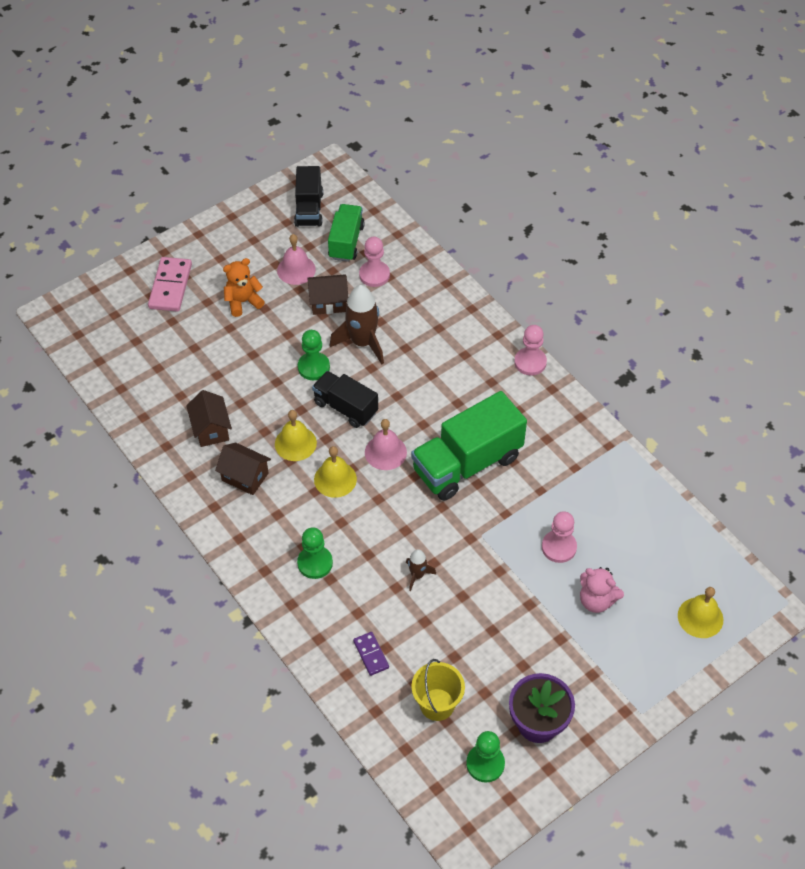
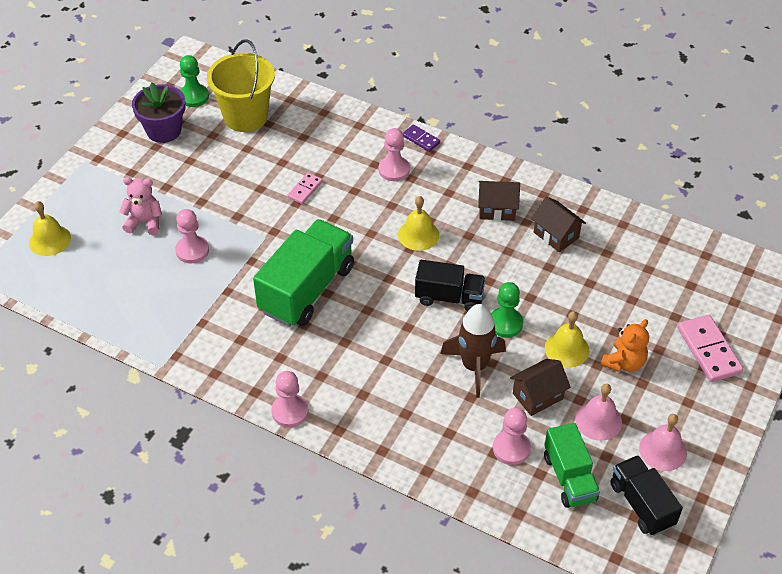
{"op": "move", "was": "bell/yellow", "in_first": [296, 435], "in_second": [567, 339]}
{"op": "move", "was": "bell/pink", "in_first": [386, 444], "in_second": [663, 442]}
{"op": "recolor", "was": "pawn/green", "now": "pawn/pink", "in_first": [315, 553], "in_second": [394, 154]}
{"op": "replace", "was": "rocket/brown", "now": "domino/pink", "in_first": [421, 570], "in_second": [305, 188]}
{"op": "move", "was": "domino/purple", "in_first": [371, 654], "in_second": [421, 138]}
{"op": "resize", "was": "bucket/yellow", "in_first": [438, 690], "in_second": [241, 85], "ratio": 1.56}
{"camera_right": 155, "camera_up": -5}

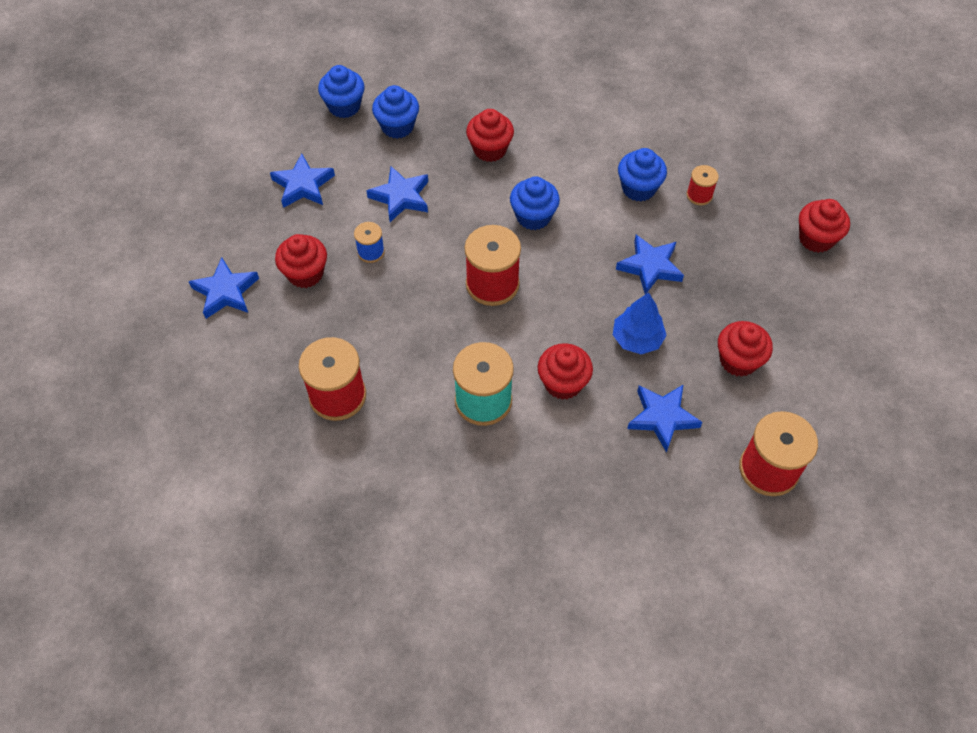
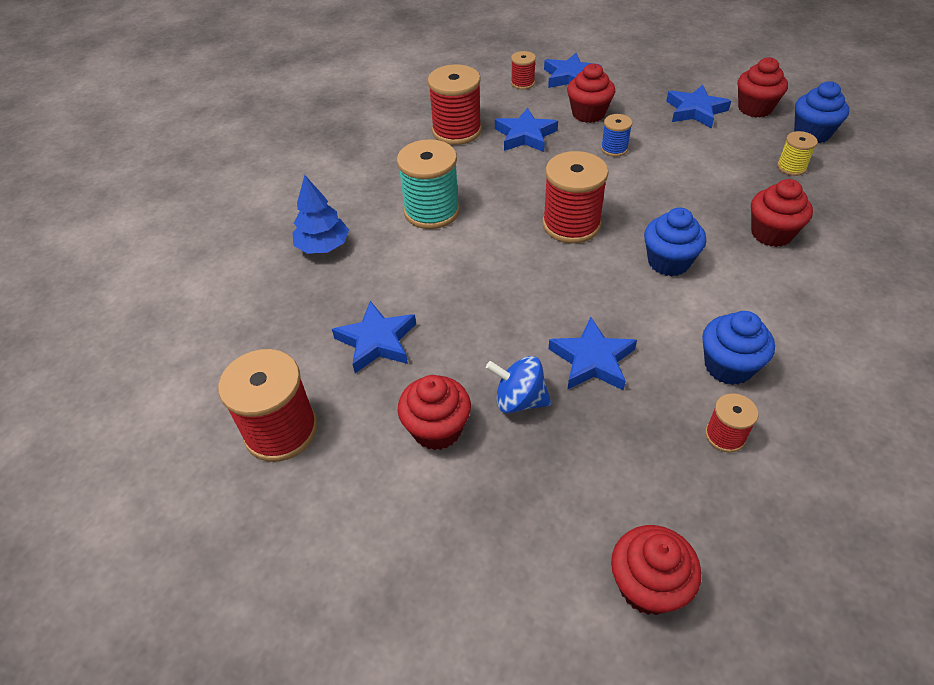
{"op": "replace", "was": "cupcake/blue", "now": "spool/yellow", "in_first": [395, 112], "in_second": [797, 153]}
{"op": "move", "was": "star/blue", "in_first": [397, 194], "in_second": [526, 130]}
{"op": "move", "was": "tree/blue", "in_first": [640, 323], "in_second": [321, 214]}
{"op": "move", "was": "cupcake/red", "in_first": [565, 371], "in_second": [763, 87]}
{"op": "insert", "now": "spool/red", "in_second": [523, 70]}
{"op": "insert", "now": "spinning top/blue", "in_second": [518, 384]}
{"camera_right": 100, "camera_up": -10}

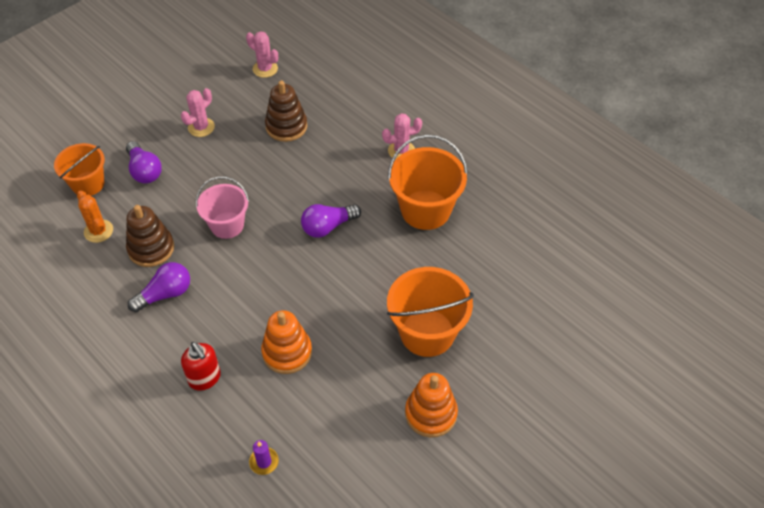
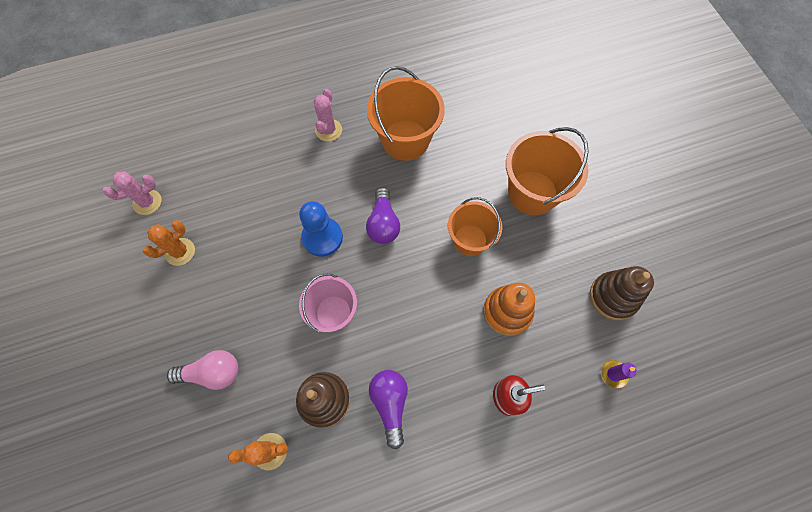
{"op": "move", "was": "stacking toy/brown", "in_first": [286, 111], "in_second": [622, 293]}
{"op": "delete", "was": "cactus/pink", "in_first": [198, 112]}
{"op": "recolor", "was": "light bulb/purple", "now": "light bulb/pink", "in_first": [144, 162], "in_second": [203, 370]}
{"op": "move", "was": "bucket/orange", "in_first": [79, 169], "in_second": [475, 226]}
{"op": "delete", "was": "stacking toy/orange", "in_first": [431, 405]}
{"op": "insert", "now": "pawn/blue", "in_second": [321, 229]}
{"op": "insert", "now": "cactus/orange", "in_second": [169, 243]}
{"camera_right": -65, "camera_up": 15}

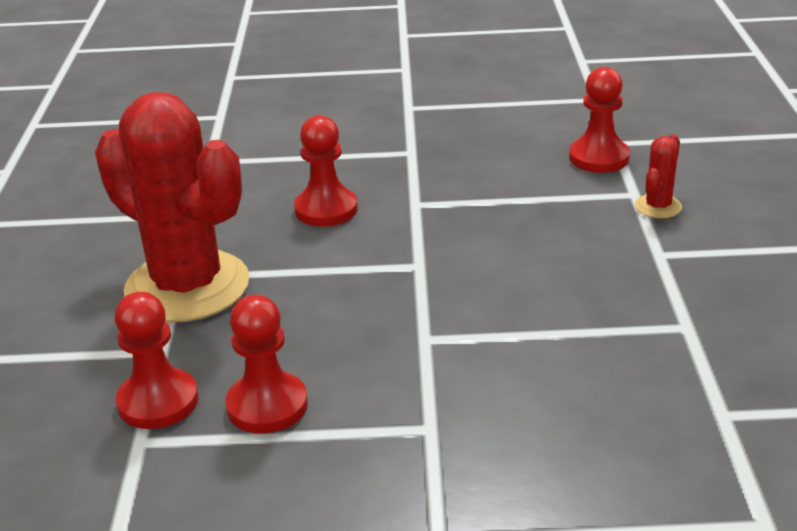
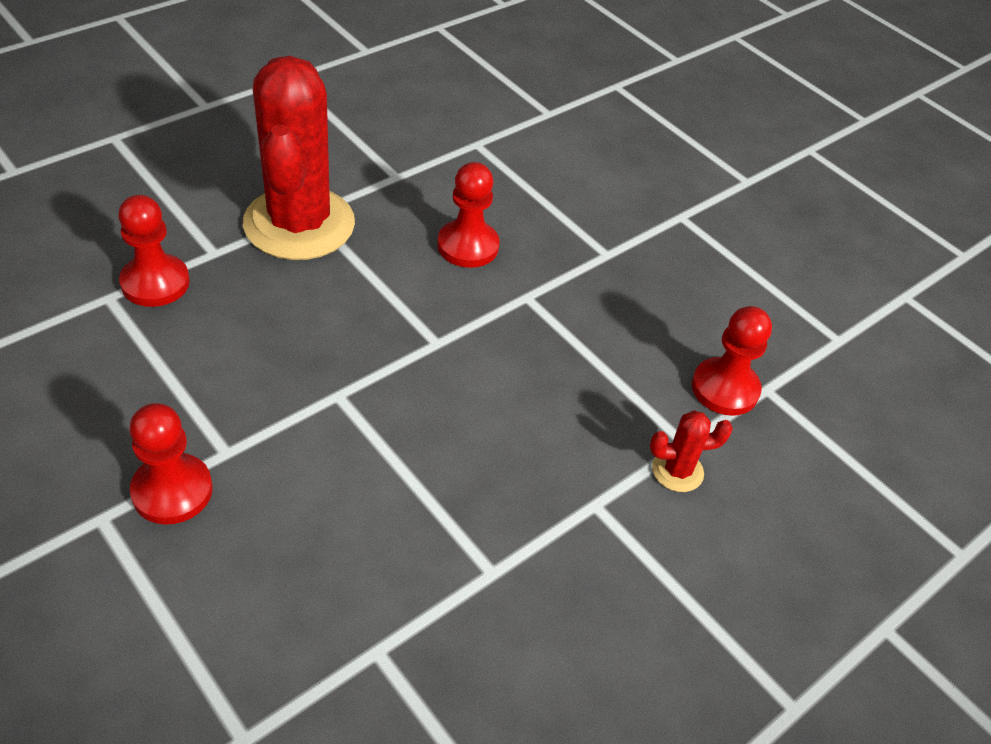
{"op": "move", "was": "pawn/red", "in_first": [267, 364], "in_second": [171, 464]}
{"camera_right": 45, "camera_up": 15}

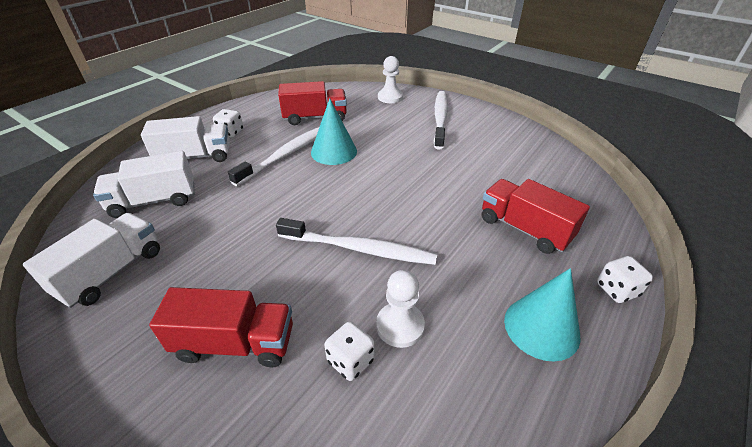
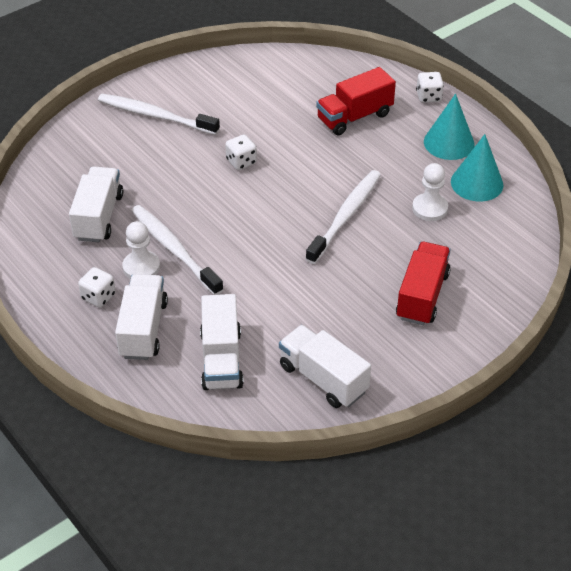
{"op": "move", "was": "pawn/white", "in_first": [390, 79], "in_second": [141, 250]}
{"op": "recolor", "was": "truck/red", "now": "truck/white", "in_first": [312, 103], "in_second": [96, 204]}
{"op": "move", "was": "cone/turquoise", "in_first": [334, 131], "in_second": [477, 168]}
{"op": "move", "was": "dice/white", "in_first": [349, 351], "in_second": [241, 152]}
{"camera_right": -75, "camera_up": 5}

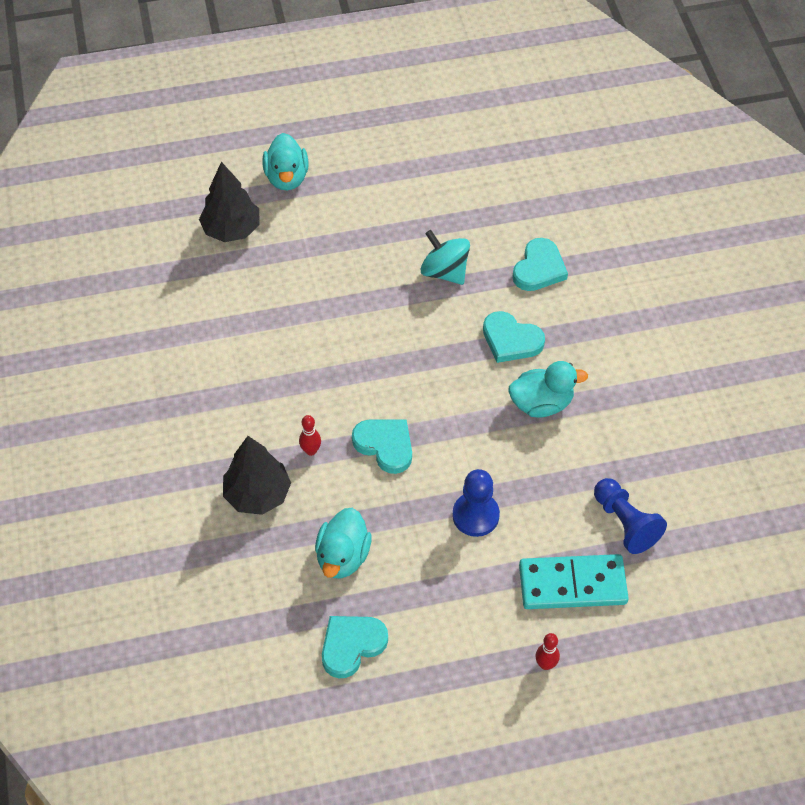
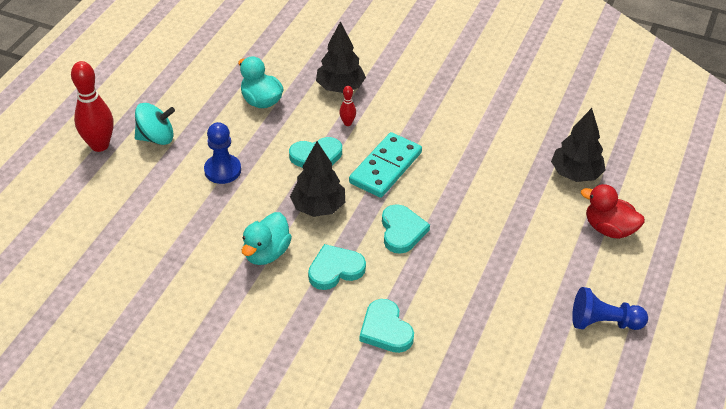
{"op": "recolor", "was": "duck/turquoise", "now": "duck/red", "in_first": [285, 161], "in_second": [613, 211]}
{"op": "move", "was": "spinning top/turquoise", "in_first": [445, 257], "in_second": [155, 124]}
{"op": "move", "was": "pawn/blue", "in_first": [630, 516], "in_second": [610, 308]}
{"op": "move", "was": "domino/turquoise", "in_first": [574, 581], "in_second": [385, 165]}
{"op": "move", "was": "heart/turquoise", "in_first": [355, 647], "in_second": [406, 229]}
{"op": "resize", "was": "bowling pin/red", "in_first": [547, 651], "in_second": [92, 106], "ratio": 2.13}
{"op": "insert", "now": "tree/black", "in_second": [317, 179]}
{"camera_right": 125, "camera_up": -10}

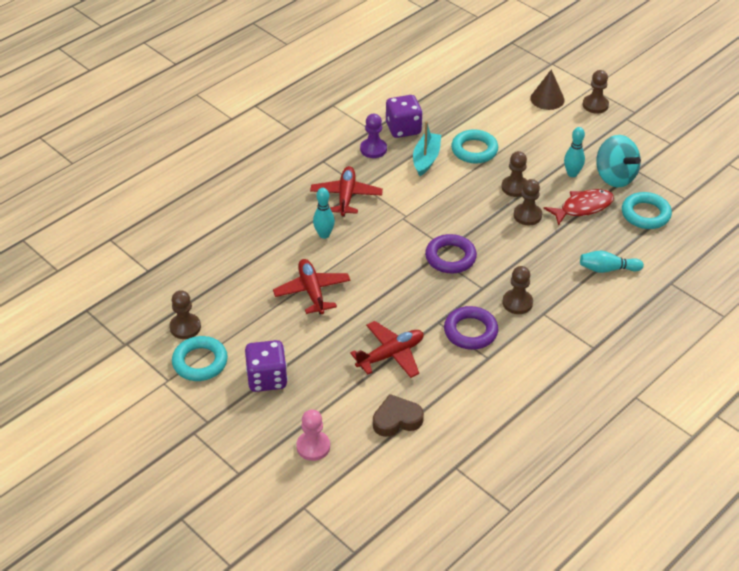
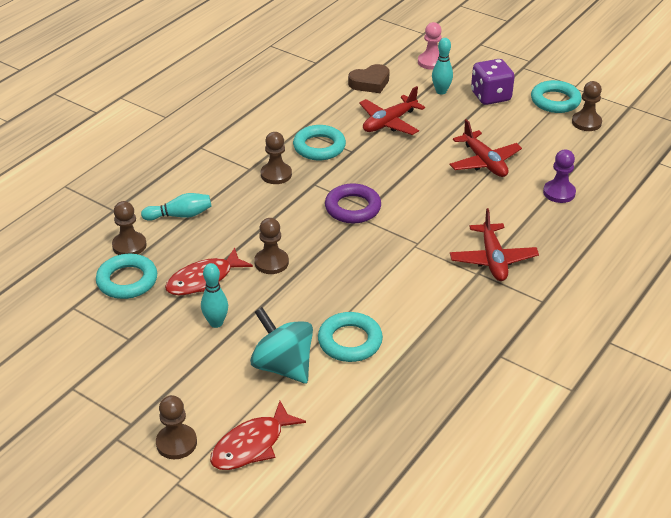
{"op": "replace", "was": "cone/brown", "now": "fish/red", "in_first": [547, 89], "in_second": [258, 435]}
{"op": "delete", "was": "dice/purple", "in_first": [404, 116]}
{"op": "move", "was": "pawn/purple", "in_first": [373, 136], "in_second": [559, 176]}
{"op": "delete", "was": "boat/turquoise", "in_first": [427, 148]}
{"op": "move", "was": "spinning top/turquoise", "in_first": [618, 161], "in_second": [281, 345]}
{"op": "move", "was": "pawn/brown", "in_first": [514, 174], "in_second": [129, 228]}
{"op": "move", "was": "bowling pin/turquoise", "in_first": [324, 213], "in_second": [442, 66]}
{"op": "recolor", "was": "ring/purple", "now": "ring/turquoise", "in_first": [471, 328], "in_second": [319, 142]}
{"camera_right": 170, "camera_up": -5}

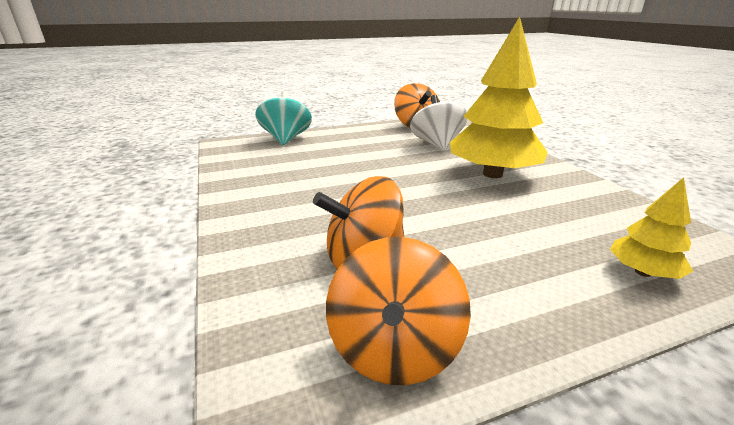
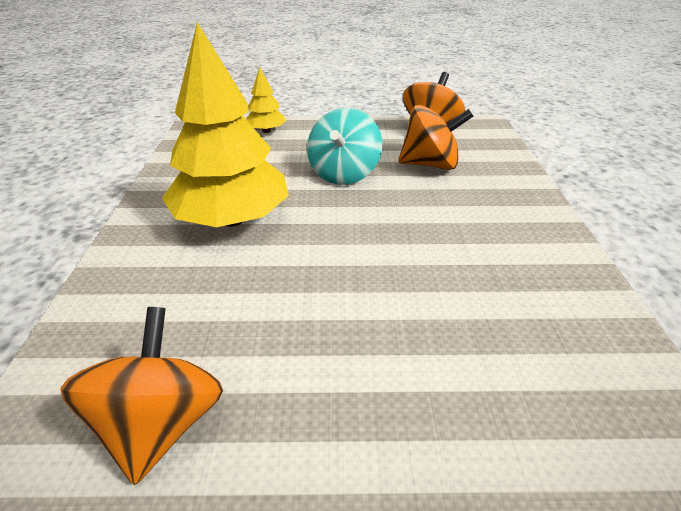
{"op": "move", "was": "spinning top/turquoise", "in_first": [283, 118], "in_second": [344, 146]}
{"op": "delete", "was": "spinning top/white", "in_first": [438, 123]}
{"camera_right": -160, "camera_up": 10}

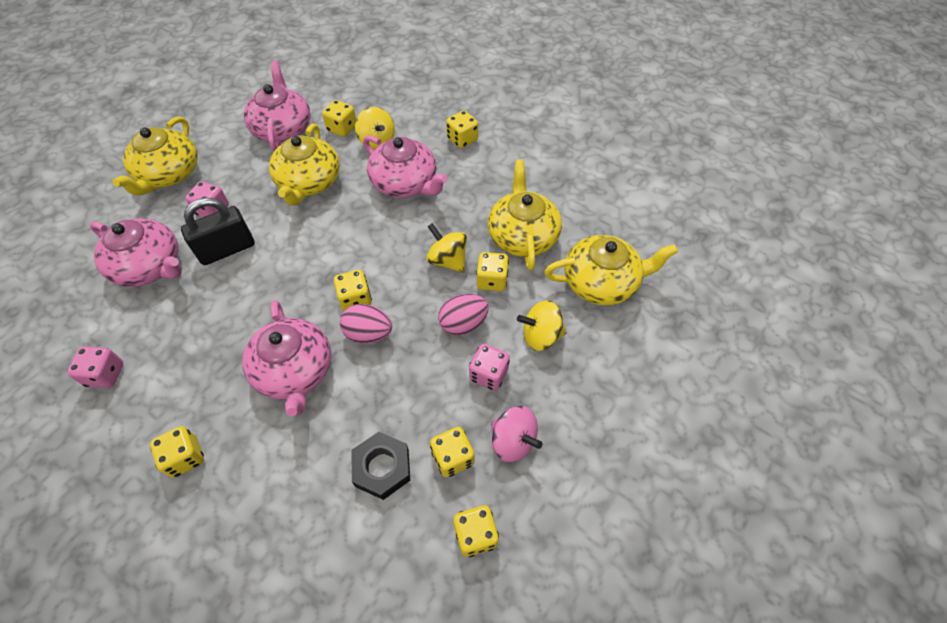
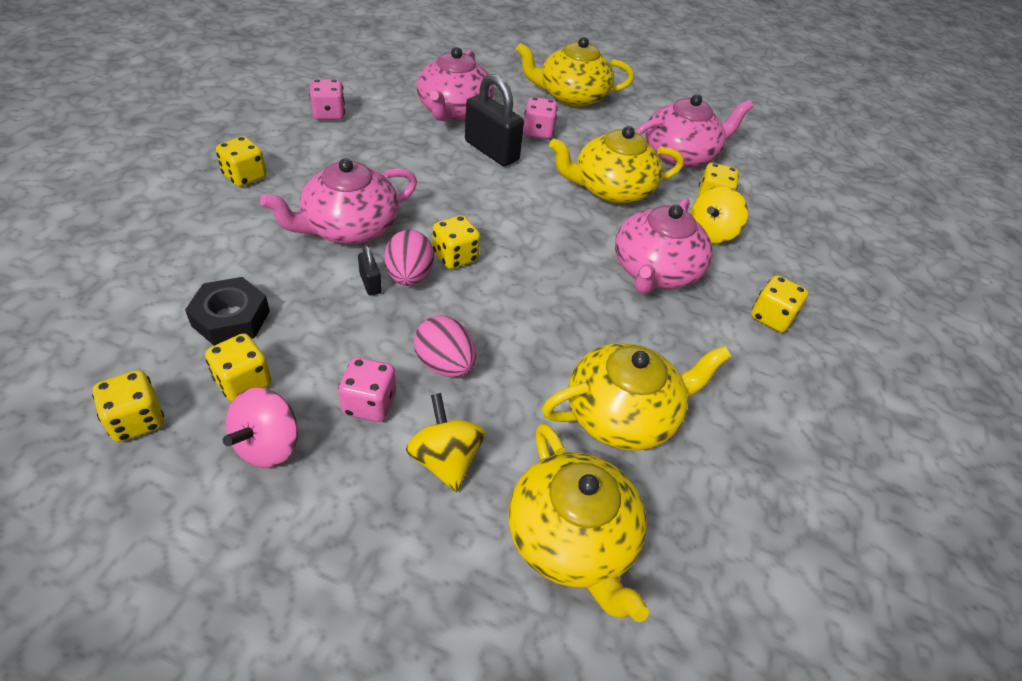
{"op": "delete", "was": "spinning top/yellow", "in_first": [446, 248]}
{"op": "delete", "was": "dice/yellow", "in_first": [492, 271]}
{"op": "insert", "now": "padlock/black", "in_second": [370, 270]}
{"camera_right": 70, "camera_up": -10}

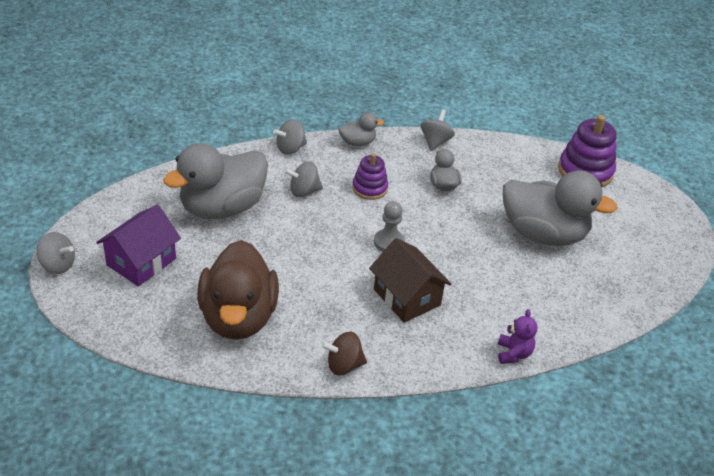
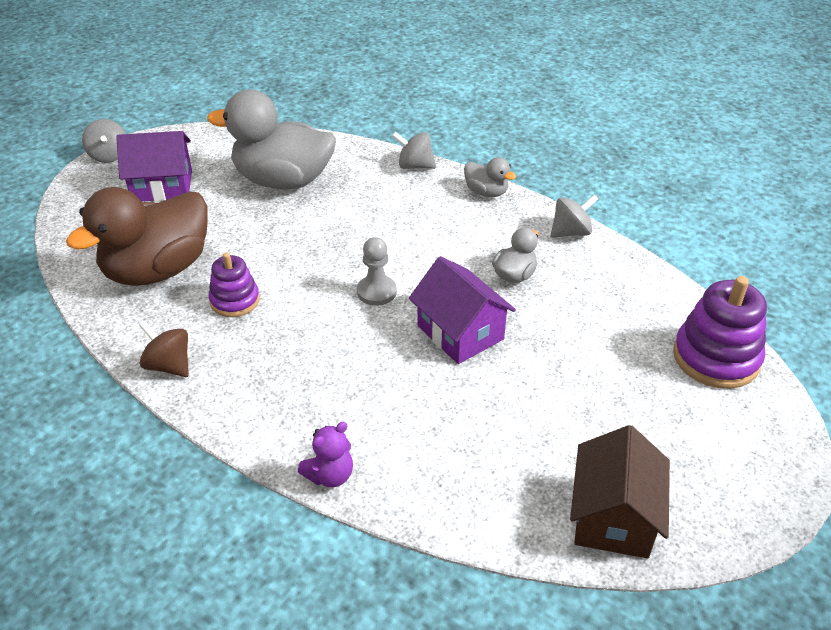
{"op": "move", "was": "stacking toy/purple", "in_first": [370, 176], "in_second": [234, 285]}
{"op": "delete", "was": "spinning top/grey", "in_first": [303, 179]}
{"op": "delete", "was": "duck/grey", "in_first": [560, 208]}
{"op": "move", "was": "house/brown", "in_first": [410, 280], "in_second": [620, 492]}
{"op": "insert", "now": "house/purple", "in_second": [462, 310]}
{"camera_right": 50, "camera_up": 0}

